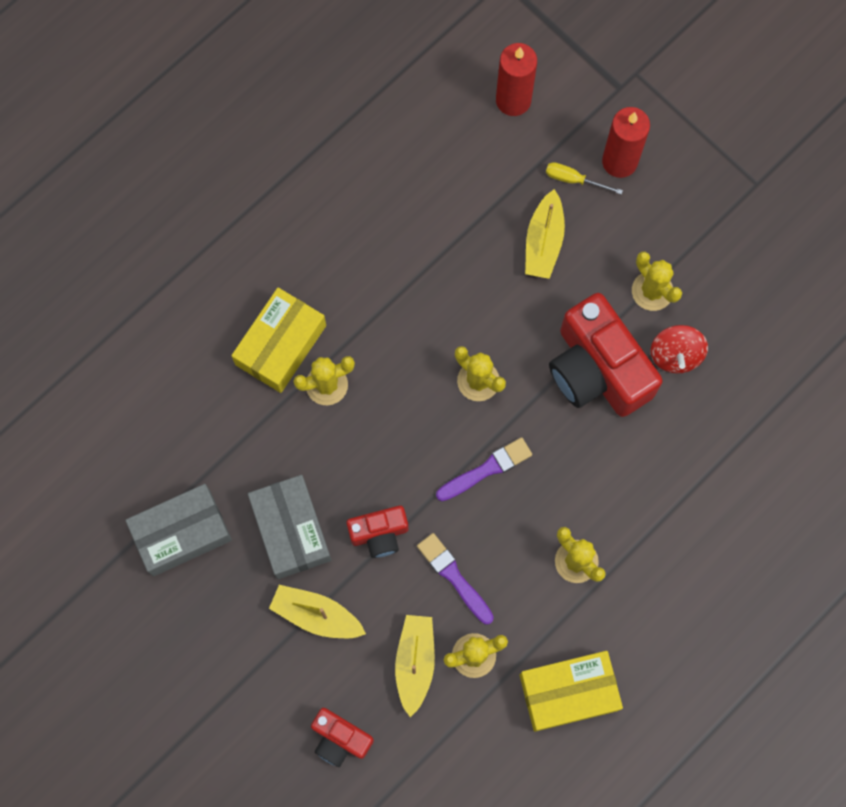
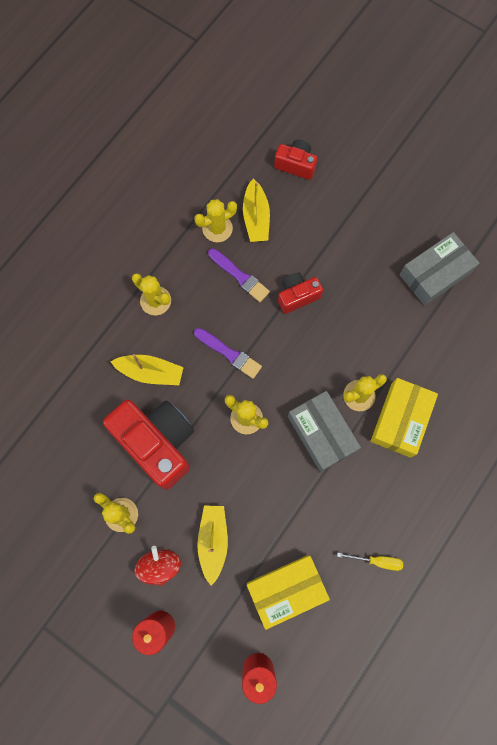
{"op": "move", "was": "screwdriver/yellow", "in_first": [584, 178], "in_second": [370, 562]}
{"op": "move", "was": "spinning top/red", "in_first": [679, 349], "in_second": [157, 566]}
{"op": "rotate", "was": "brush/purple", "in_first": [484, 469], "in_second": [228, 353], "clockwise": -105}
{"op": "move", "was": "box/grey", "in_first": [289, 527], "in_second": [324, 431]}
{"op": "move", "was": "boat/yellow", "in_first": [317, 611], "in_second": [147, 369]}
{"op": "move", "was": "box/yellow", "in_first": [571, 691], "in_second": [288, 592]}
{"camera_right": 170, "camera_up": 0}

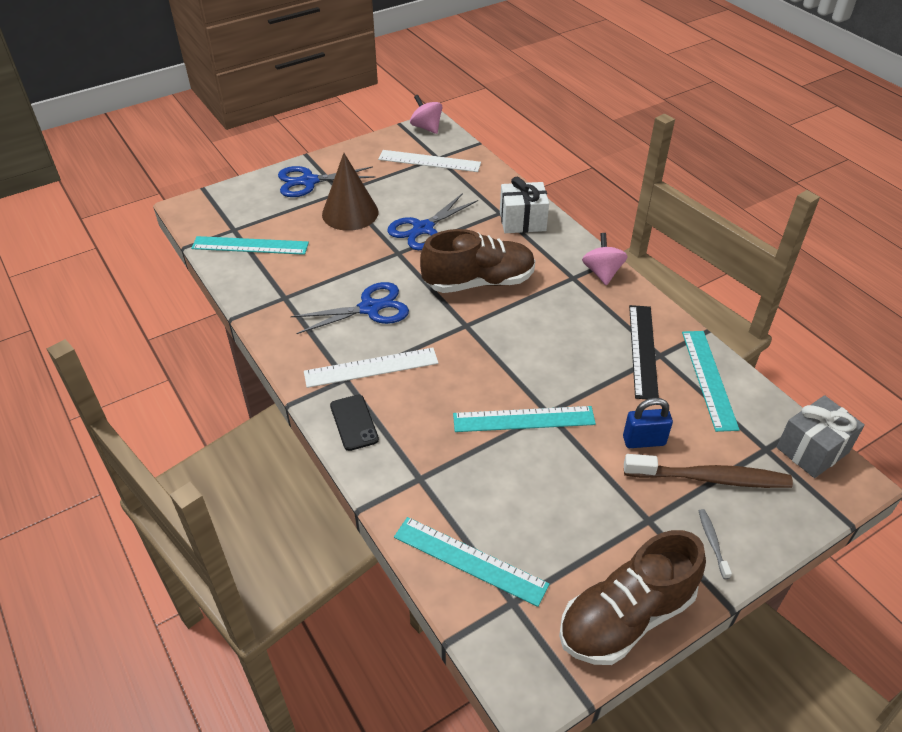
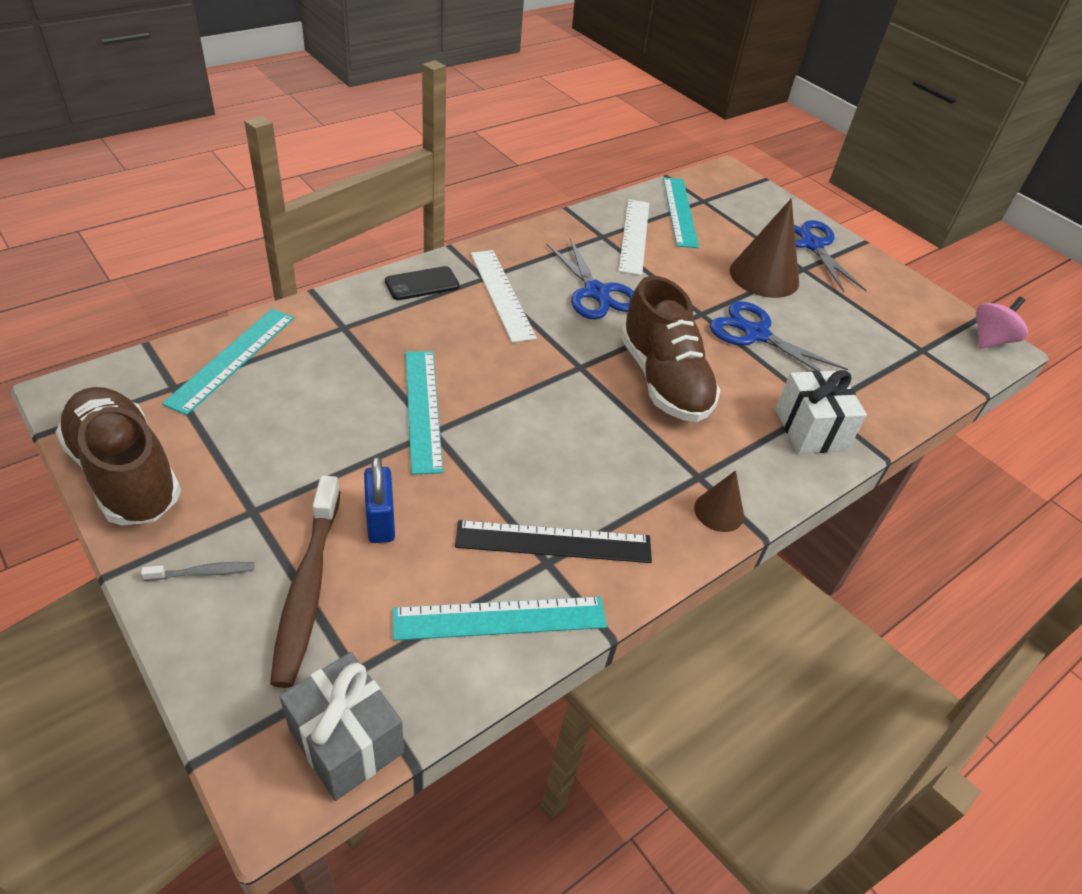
{"op": "move", "was": "ruler/white", "in_first": [429, 161], "in_second": [634, 237]}
{"op": "replace", "was": "spinning top/pink", "now": "cone/brown", "in_first": [605, 259], "in_second": [719, 501]}
{"camera_right": 80, "camera_up": 0}

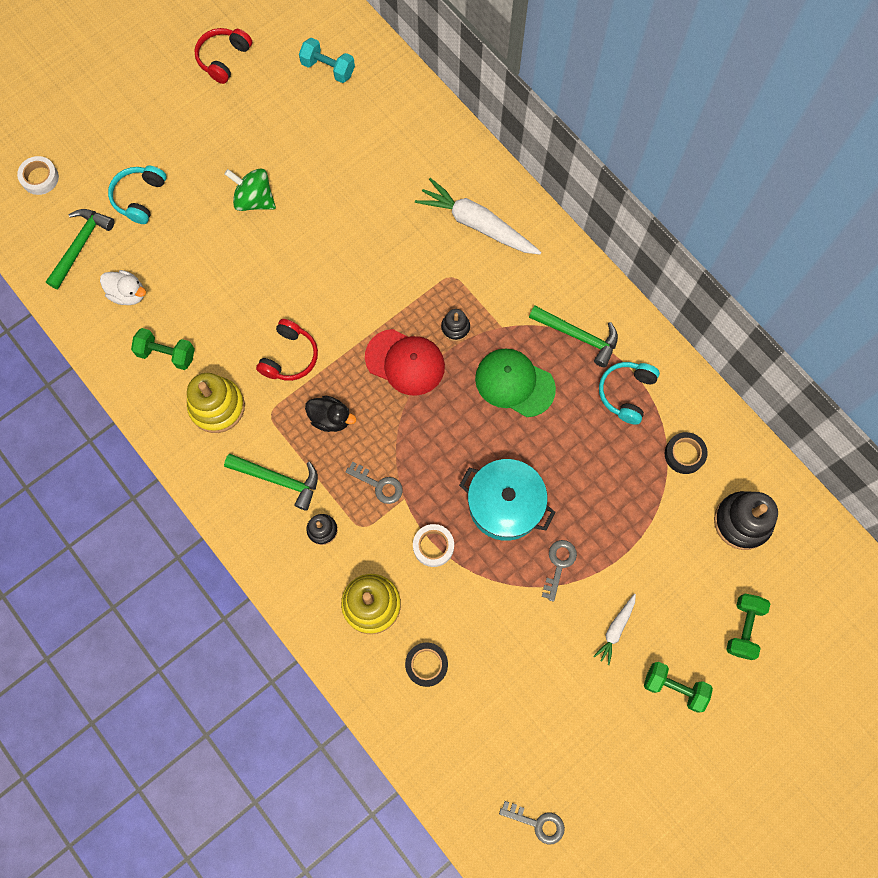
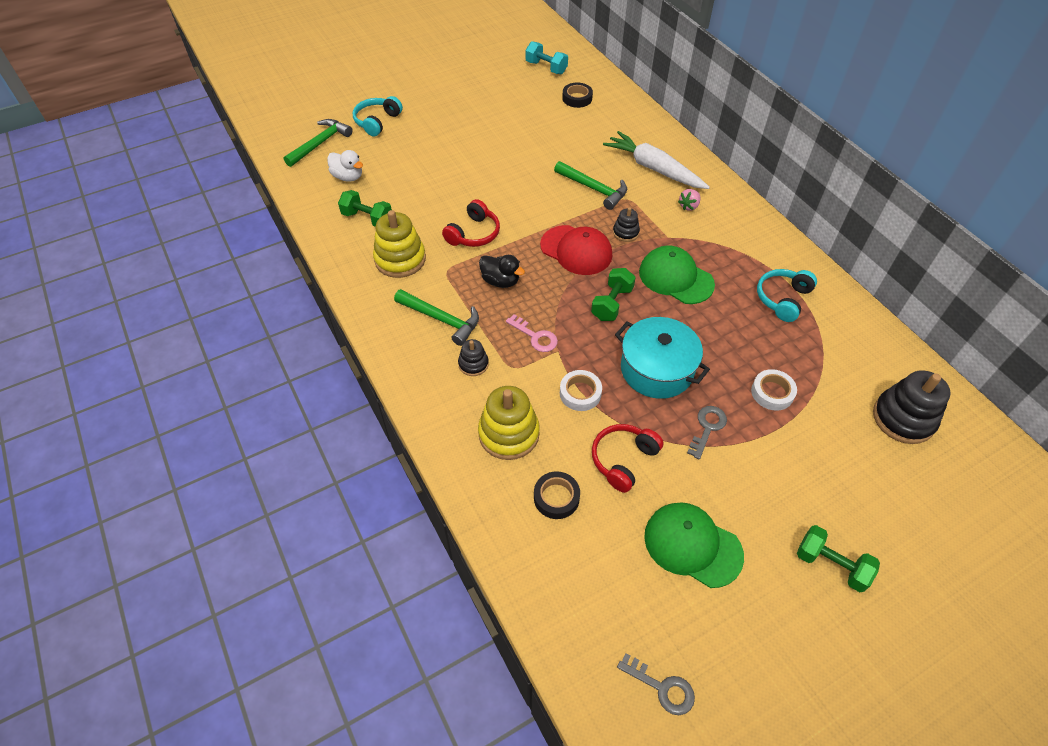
{"op": "move", "was": "headphones/red", "in_first": [223, 56], "in_second": [628, 458]}
{"op": "move", "was": "tape/white", "in_first": [38, 175], "in_second": [774, 390]}
{"op": "delete", "was": "spinning top/green", "in_first": [250, 189]}
{"op": "move", "was": "hammer/green", "in_first": [573, 336], "in_second": [590, 185]}
{"op": "move", "was": "tape/black", "in_first": [686, 453], "in_second": [577, 95]}
{"op": "recolor", "was": "key/grey", "now": "key/pink", "in_first": [374, 483], "in_second": [532, 333]}
{"op": "delete", "was": "carrot/white", "in_first": [614, 629]}
{"op": "move", "was": "dumbbell/green", "in_first": [748, 627], "in_second": [613, 294]}
{"op": "insert", "now": "strawberry/pink", "in_second": [689, 200]}
{"op": "insert", "now": "cap/green", "in_second": [694, 545]}
{"camera_right": 10, "camera_up": -20}

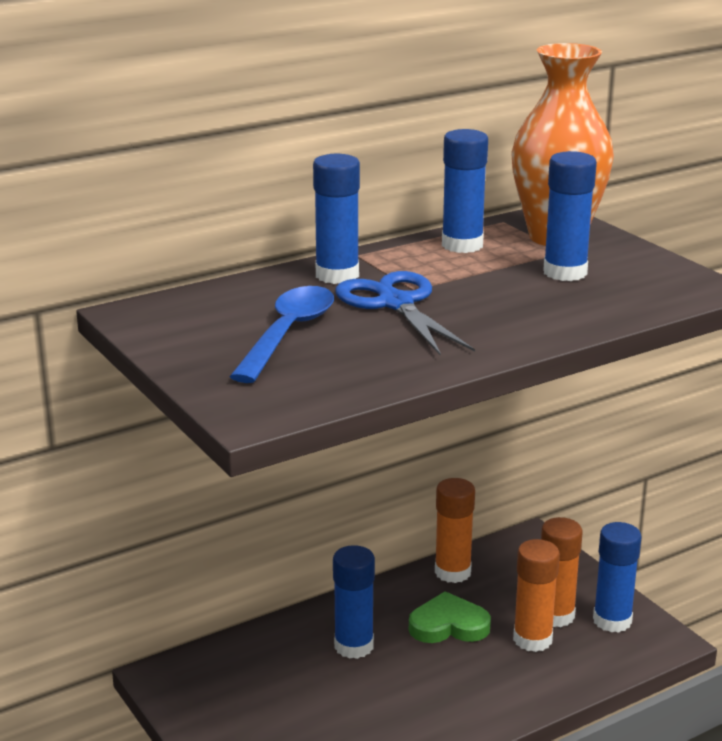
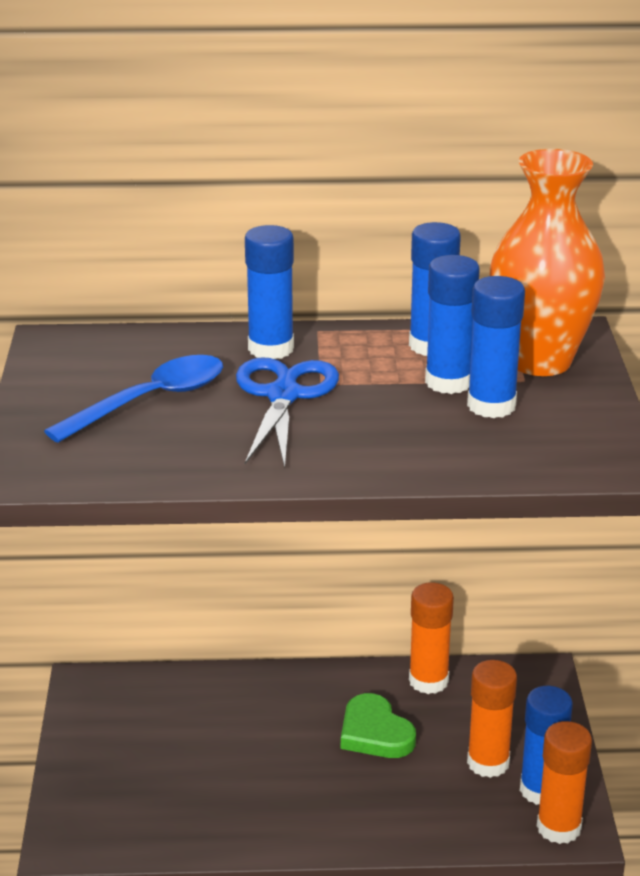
{"op": "move", "was": "glue stick/orange", "in_first": [536, 595], "in_second": [564, 782]}
{"op": "move", "was": "glue stick/blue", "in_first": [354, 602], "in_second": [452, 324]}
{"op": "rotate", "was": "heart/green", "in_first": [450, 617], "in_second": [378, 725], "clockwise": -150}
{"camera_right": 30, "camera_up": 5}

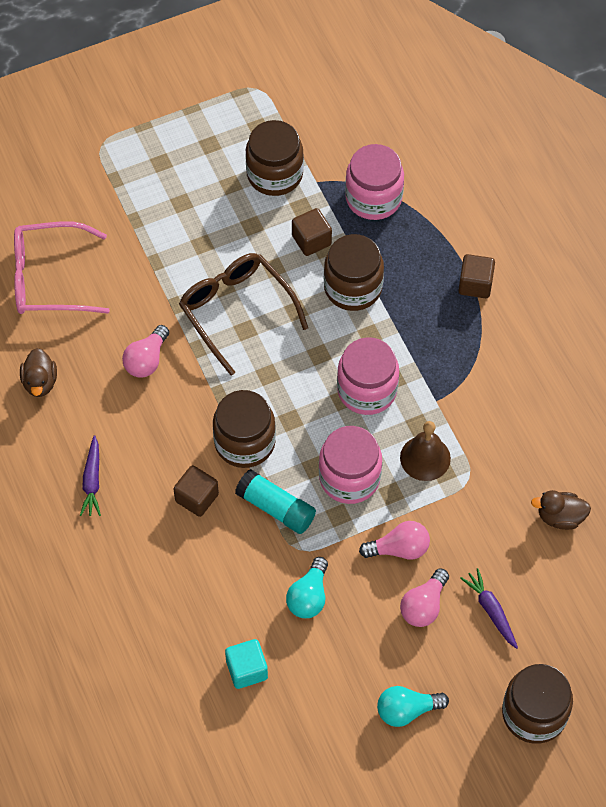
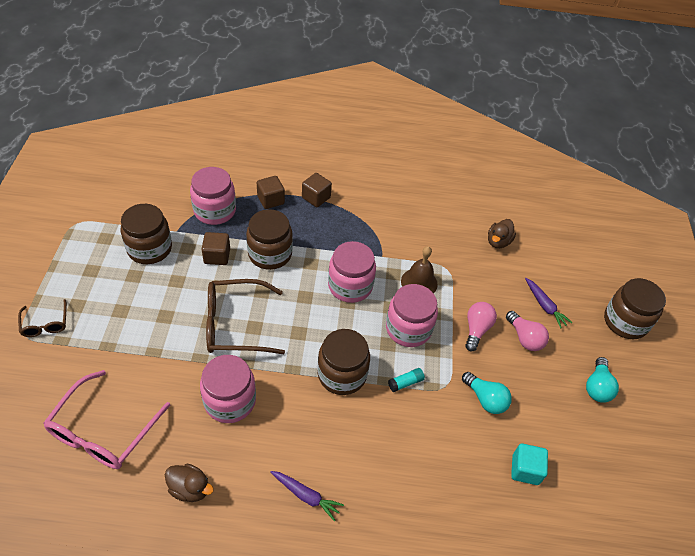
{"op": "replace", "was": "light bulb/pink", "now": "jar/pink", "in_first": [145, 351], "in_second": [228, 389]}
{"op": "move", "was": "cube/brown", "in_first": [196, 491], "in_second": [271, 192]}
{"op": "resize", "was": "glue stick/turquoise", "in_first": [275, 501], "in_second": [406, 380], "ratio": 0.55}
{"op": "rotate", "was": "carrot/purple", "in_first": [489, 608], "in_second": [548, 303], "clockwise": -120}
{"op": "insert", "now": "glasses/brown", "in_second": [42, 318]}
{"camera_right": -65, "camera_up": -10}

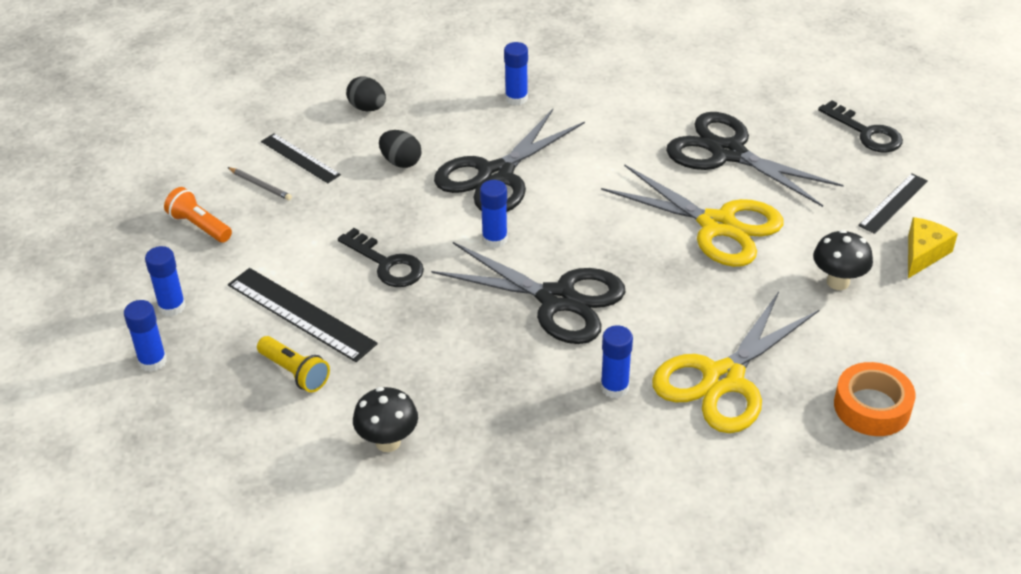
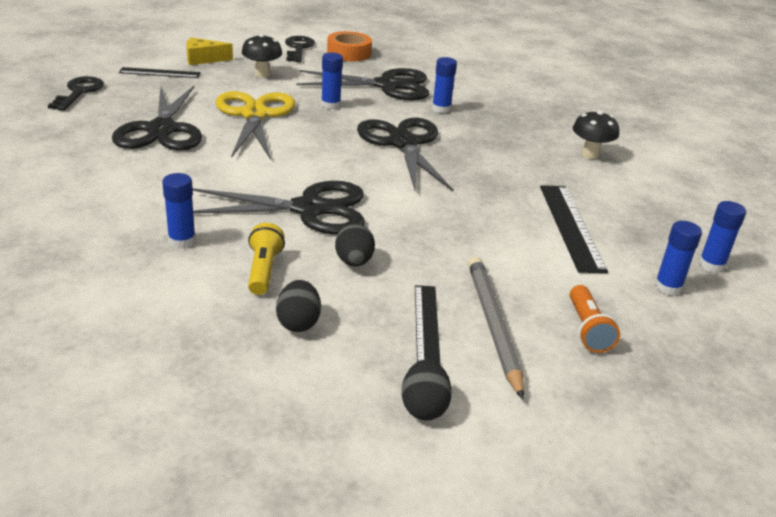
{"op": "resize", "was": "pencil/grey", "in_first": [259, 183], "in_second": [496, 328], "ratio": 2.1}
{"op": "move", "was": "glue stick/blue", "in_first": [494, 214], "in_second": [332, 81]}
{"op": "move", "was": "key/black", "in_first": [381, 257], "in_second": [300, 49]}
{"op": "recolor", "was": "scissors/yellow", "now": "scissors/black", "in_first": [736, 362], "in_second": [362, 84]}
{"op": "move", "was": "flashlight/yellow", "in_first": [293, 364], "in_second": [266, 259]}
{"op": "insert", "now": "egg/black", "in_second": [427, 389]}
{"camera_right": -135, "camera_up": -10}

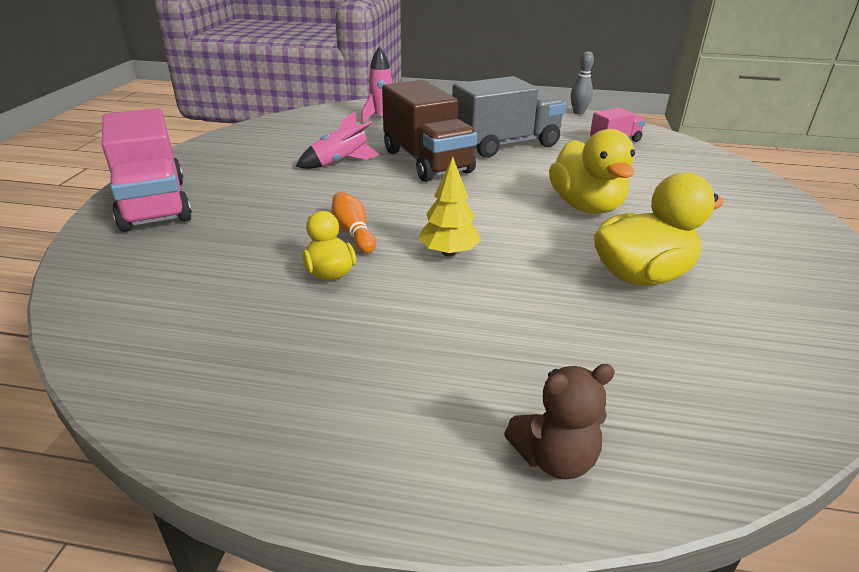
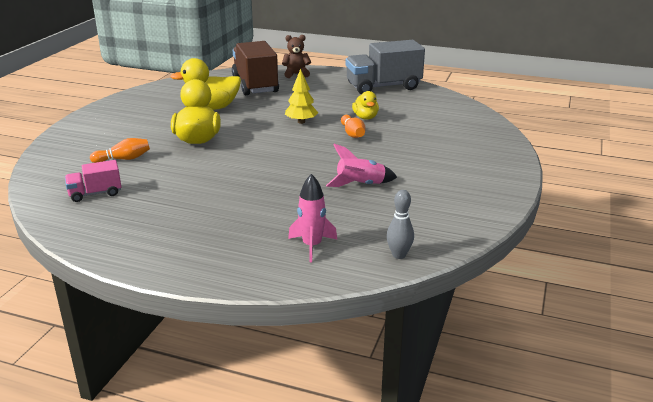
{"op": "move", "was": "bowling pin/grey", "in_first": [582, 83], "in_second": [400, 224]}
{"op": "move", "was": "truck/grey", "in_first": [509, 117], "in_second": [385, 67]}
{"op": "move", "was": "truck/brown", "in_first": [429, 131], "in_second": [255, 68]}
{"op": "delete", "was": "truck/pink", "in_first": [147, 170]}
{"op": "insert", "now": "bowling pin/orange", "in_second": [120, 150]}
{"camera_right": -170, "camera_up": -5}

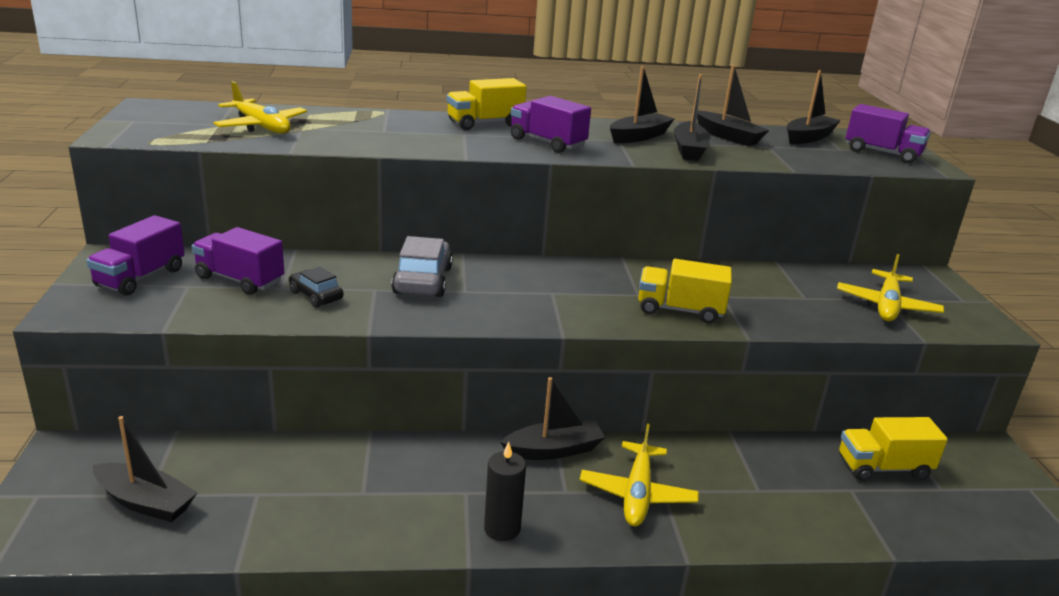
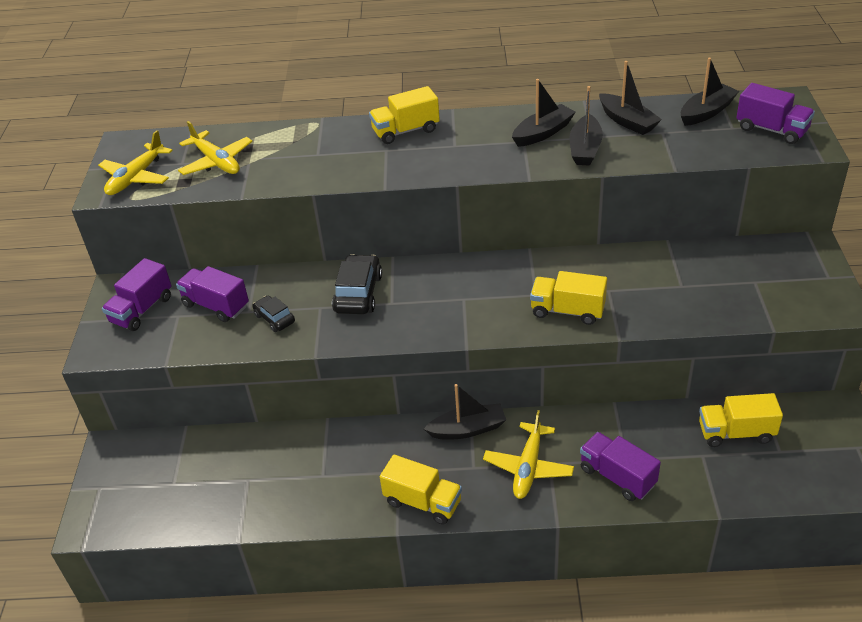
{"op": "move", "was": "truck/purple", "in_first": [550, 124], "in_second": [620, 466]}
{"op": "recolor", "was": "car/grey", "now": "car/black", "in_first": [422, 266], "in_second": [357, 284]}
{"op": "move", "was": "plane/yellow", "in_first": [890, 287], "in_second": [135, 162]}
{"op": "delete", "was": "boat/black", "in_first": [145, 469]}
{"op": "replace", "was": "candle/black", "now": "truck/yellow", "in_first": [505, 491], "in_second": [421, 490]}
{"camera_right": 10, "camera_up": 15}

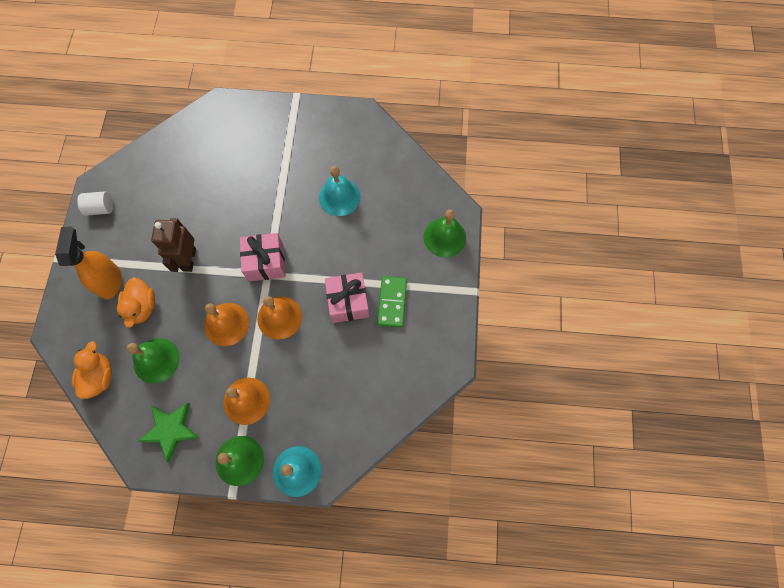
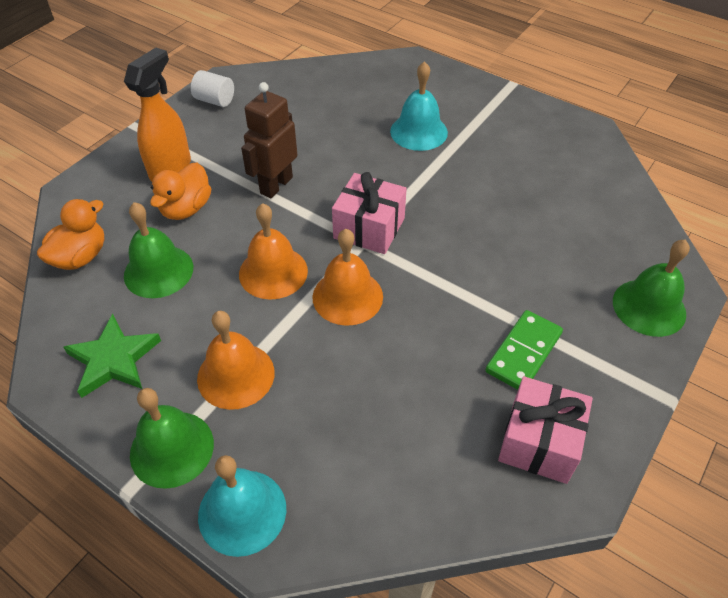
{"op": "move", "was": "bell/turquoise", "in_first": [340, 191], "in_second": [419, 106]}
{"op": "move", "was": "gift/pink", "in_first": [347, 297], "in_second": [545, 430]}
{"camera_right": 30, "camera_up": -20}

